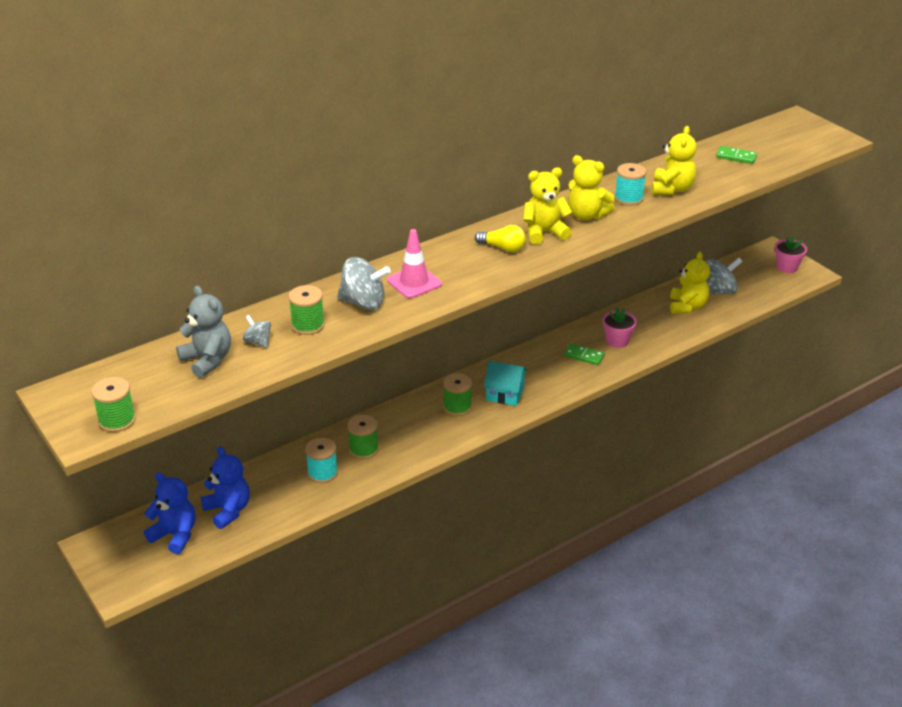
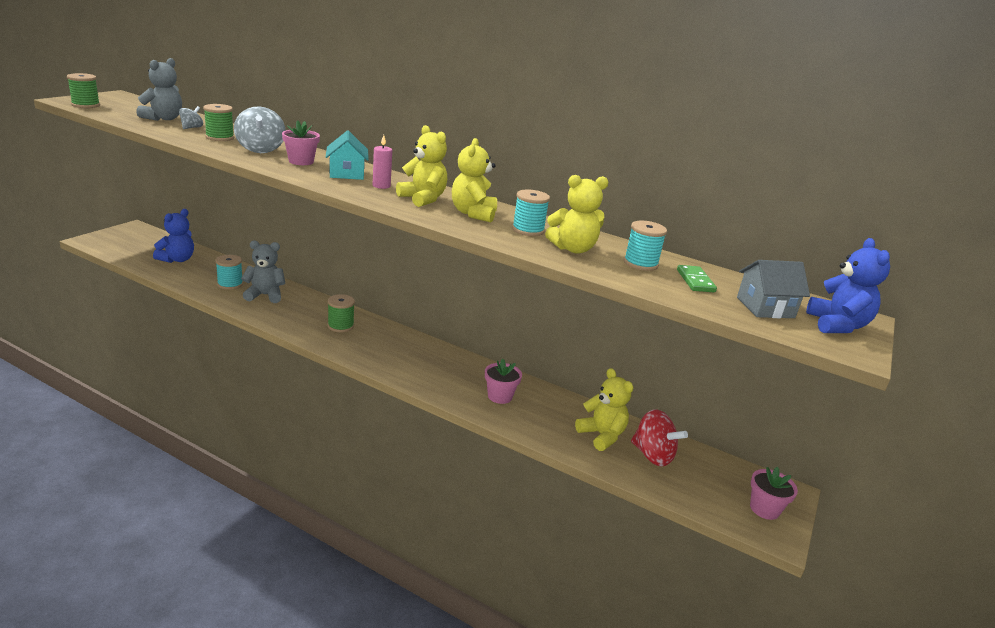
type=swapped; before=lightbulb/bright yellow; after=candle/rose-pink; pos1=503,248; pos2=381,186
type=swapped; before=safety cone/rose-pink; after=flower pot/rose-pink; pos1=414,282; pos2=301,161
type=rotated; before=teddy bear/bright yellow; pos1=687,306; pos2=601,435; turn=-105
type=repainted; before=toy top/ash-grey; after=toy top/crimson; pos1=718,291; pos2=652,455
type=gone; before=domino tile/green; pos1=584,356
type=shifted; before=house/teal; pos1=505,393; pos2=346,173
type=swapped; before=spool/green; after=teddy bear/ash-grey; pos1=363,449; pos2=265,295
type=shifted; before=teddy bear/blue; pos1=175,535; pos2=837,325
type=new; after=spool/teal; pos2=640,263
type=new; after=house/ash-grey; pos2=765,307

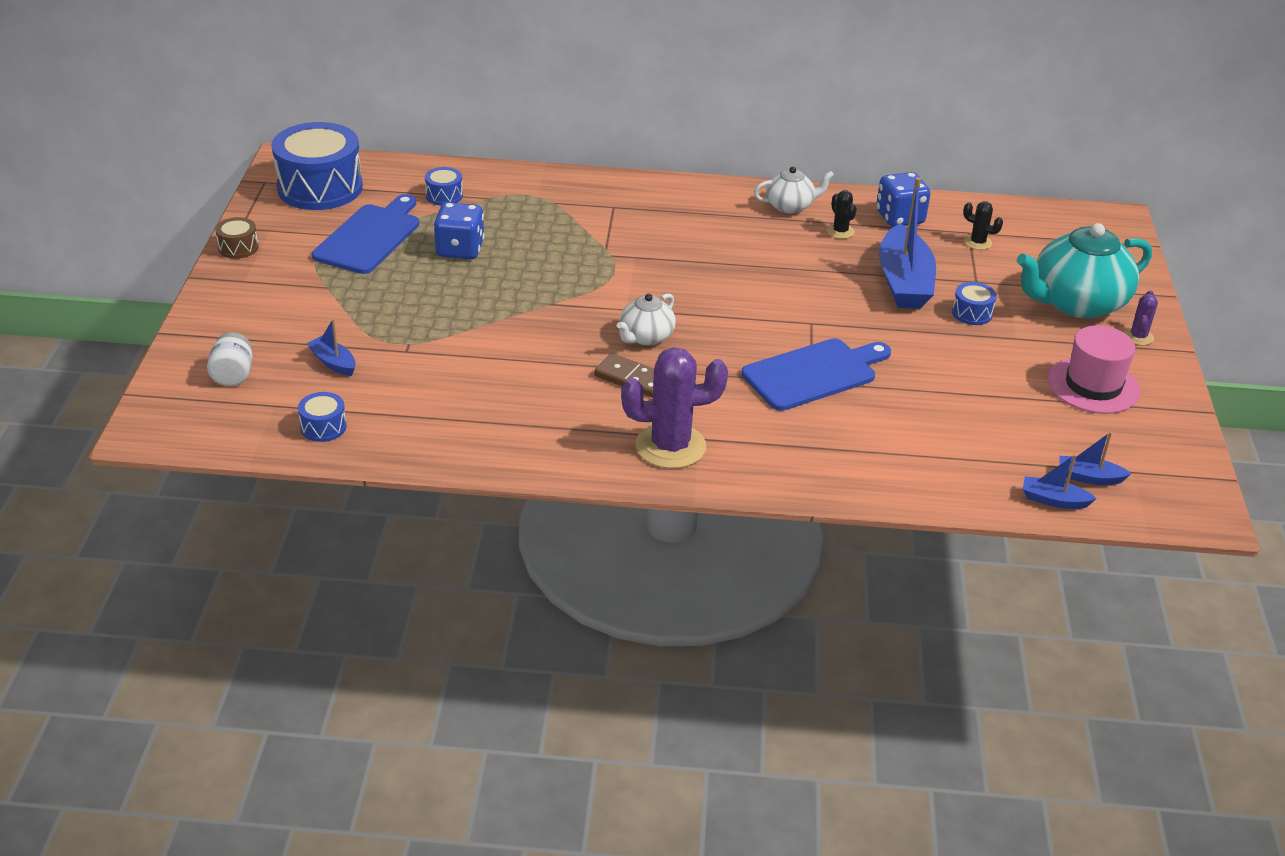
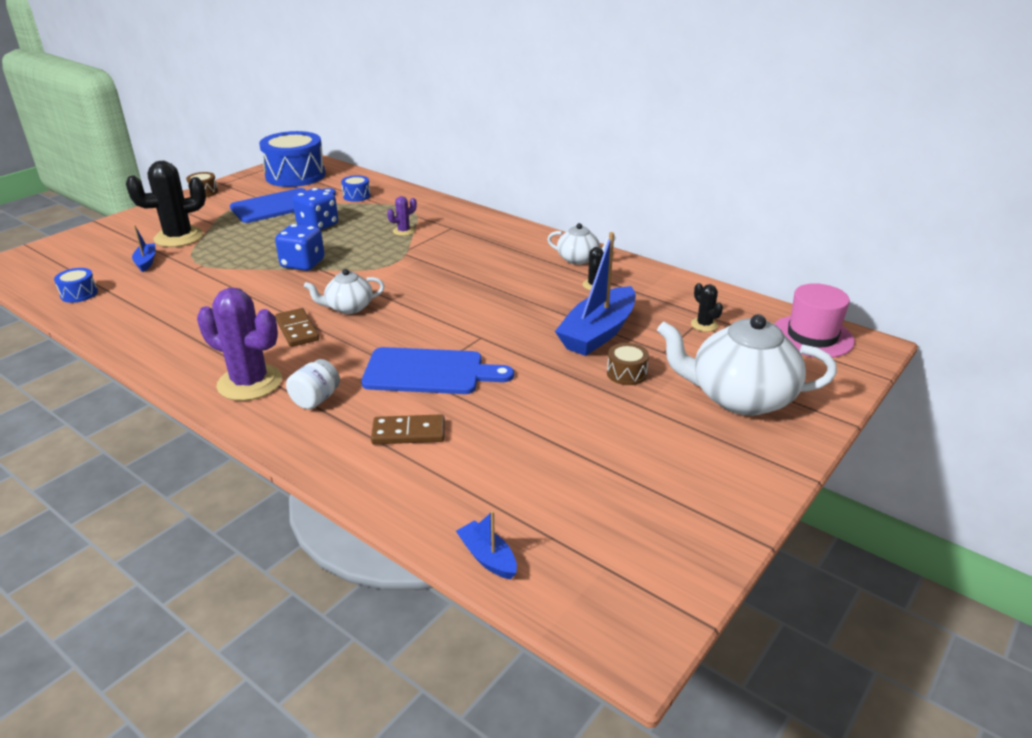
type=shifted; before=game die/blue; pos1=899,218; pos2=303,264
type=repainted; before=china teapot/teal; after=china teapot/snow-white; pos1=1076,303; pos2=740,397
type=repainted; before=snare drum/blue; after=snare drum/russet; pos1=972,313; pos2=626,373
type=shifted; before=prickly plant/royal purple; pos1=1138,337; pos2=403,231
type=shifted; before=top hat/rose-pink; pos1=1093,385; pos2=812,336
type=shifted; before=jar/snow-white; pos1=233,375; pos2=315,399
type=gone; before=sailboat/blue; pos1=1089,477
type=new; after=prickly plant/jet-black; pos2=178,237
type=new; after=domino tile/russet; pos2=408,433

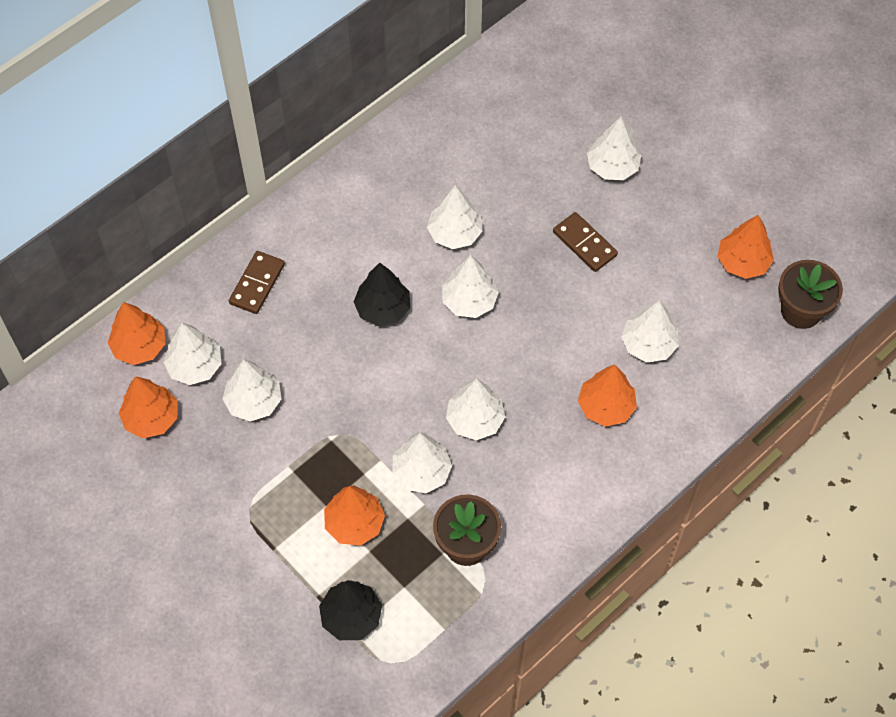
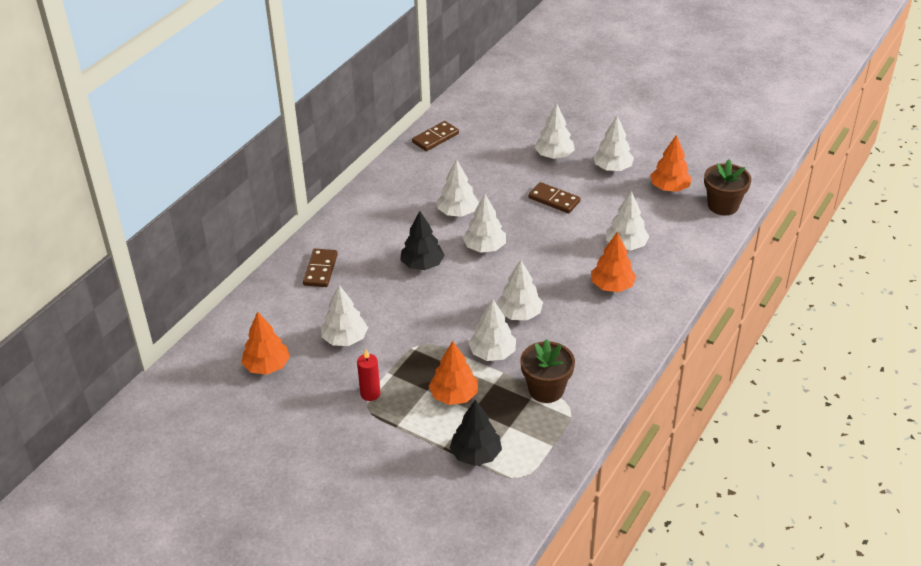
type=gone; before=tree/orange-coloured; pos1=139,346
type=shifted; before=tree/snow-white; pos1=195,366; pos2=612,168
type=new; after=domino tile/russet; pos2=435,138
type=new; after=candle/crimson; pos2=370,394

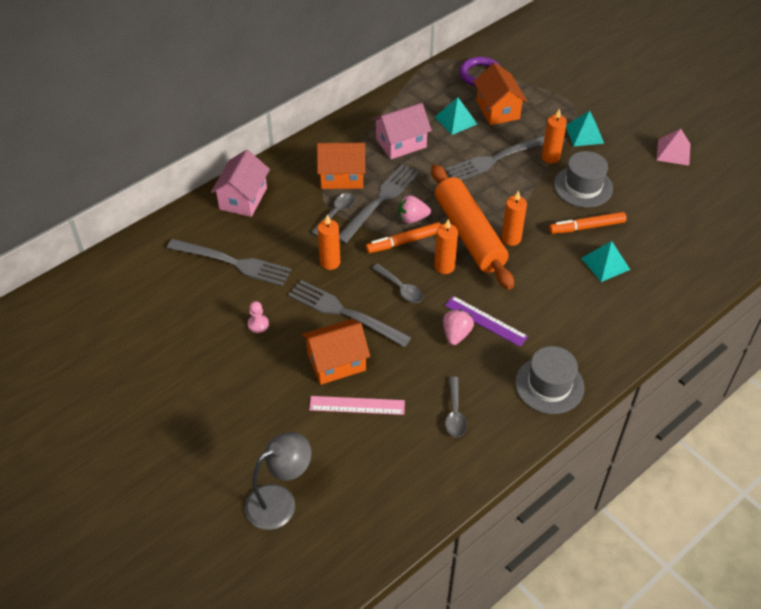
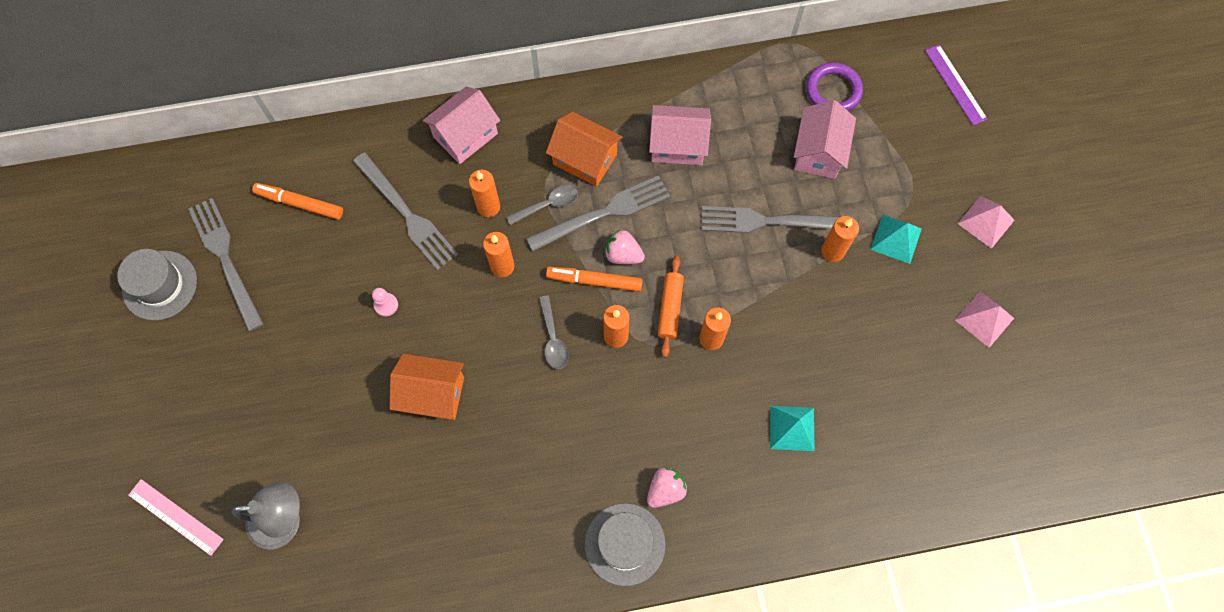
type=repainted; before=house/orange-coloured; after=house/rose-pink; pos1=497,110; pos2=818,152
type=gone; before=pyramid shape/teal; pos1=455,120
type=shifted; before=top hat/ash-grey; pos1=583,186; pos2=160,285
type=scaled; before=pastry roller/orange-coloured; pos1=469,234; pos2=670,308; scale=0.49
type=shifted; before=felt pen/orange-coloured; pos1=586,227; pos2=300,203
type=shifted; before=dinner fork/ash-grey; pos1=344,312; pos2=226,259
type=shifted; before=measuring stick/royal purple; pos1=485,321; pos2=955,84
type=shifted; before=toy strawberry/rose-pink; pos1=456,334; pos2=665,490
type=gone; before=tablespoon/ash-grey; pos1=455,413
type=shifted; before=measuring stick/rose-pink; pos1=357,405; pos2=175,517
type=new; after=candle/orange-coloured; pos2=488,207
type=new; after=pyramid shape/rose-pink; pos2=985,222

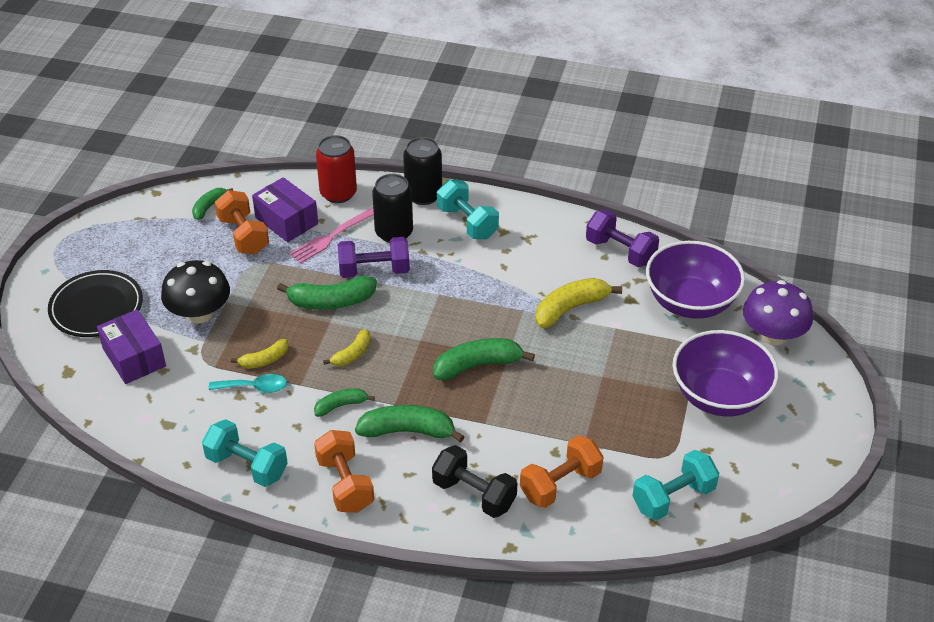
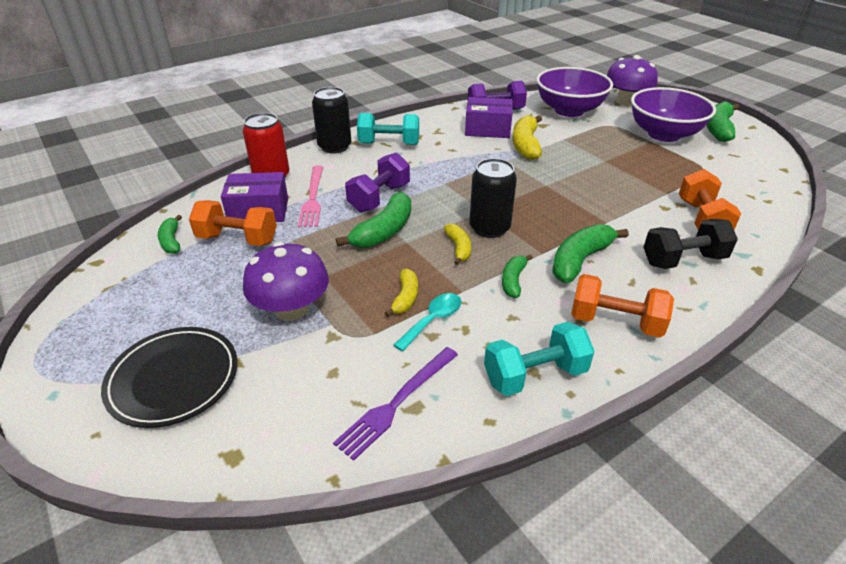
type=shifted; before=can/jet-black; pos1=394,232; pos2=489,228
type=repainted; before=toadstool/jet-black; after=toadstool/royal purple; pos1=199,313; pos2=291,309
type=shifted; before=package/royal purple; pos1=134,357; pos2=487,129
type=shifted; before=banana fruit/green; pos1=478,365; pos2=718,129
type=gone; before=hand weight/teal; pos1=673,498
type=new; after=dinner fork/royal purple; pos2=397,403

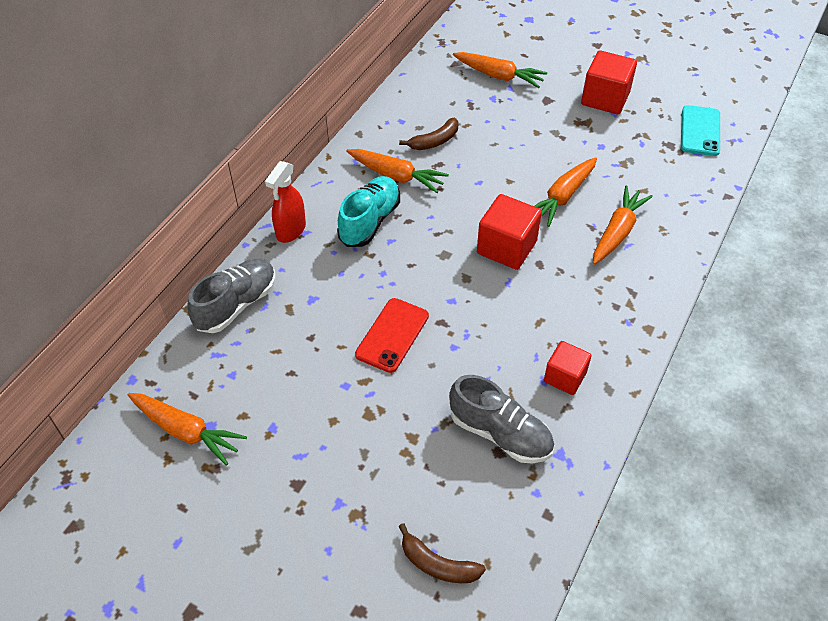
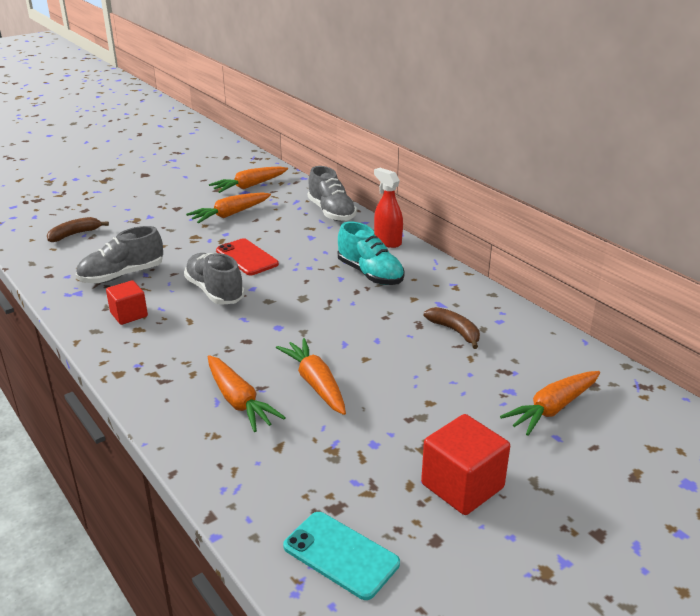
type=rotated; before=banana fruit/russet; pos1=434,141; pos2=455,331; turn=150
type=shifted; before=root vegetable/orange-coloured; pos1=396,176; pos2=230,214
type=gone; before=cube/crimson; pos1=506,247
type=new; after=lace-up shoe/ash-grey; pos2=215,291

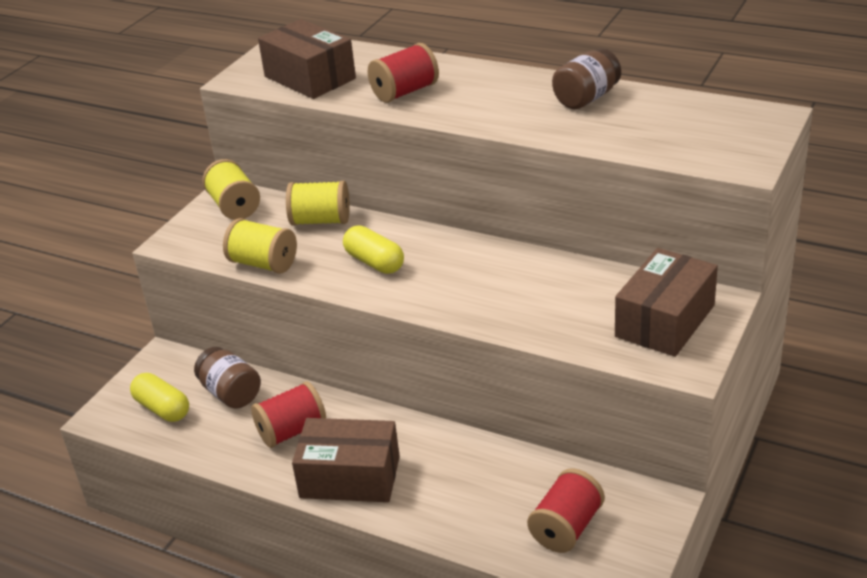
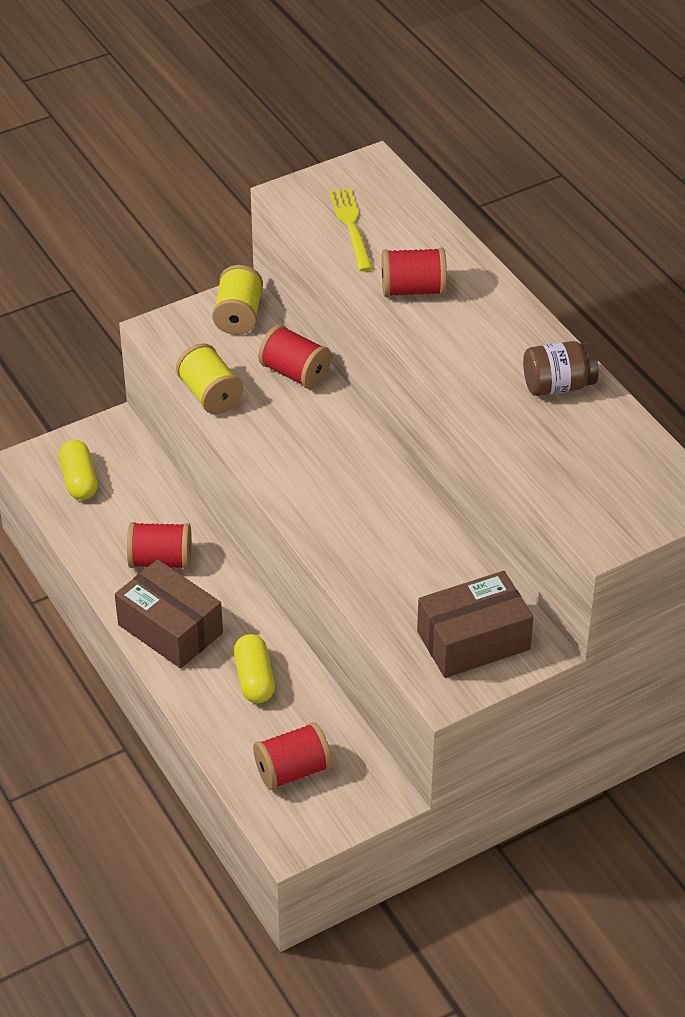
type=swapped; before=package/russet; after=dinner fork/bright yellow; pos1=309,77; pos2=351,225
type=repainted; before=spool/bright yellow; after=spool/crimson; pos1=320,221; pos2=295,373
type=shifted; before=capsule/bright yellow; pos1=374,262; pos2=254,679
type=gone; before=jar/russet; pos1=231,393

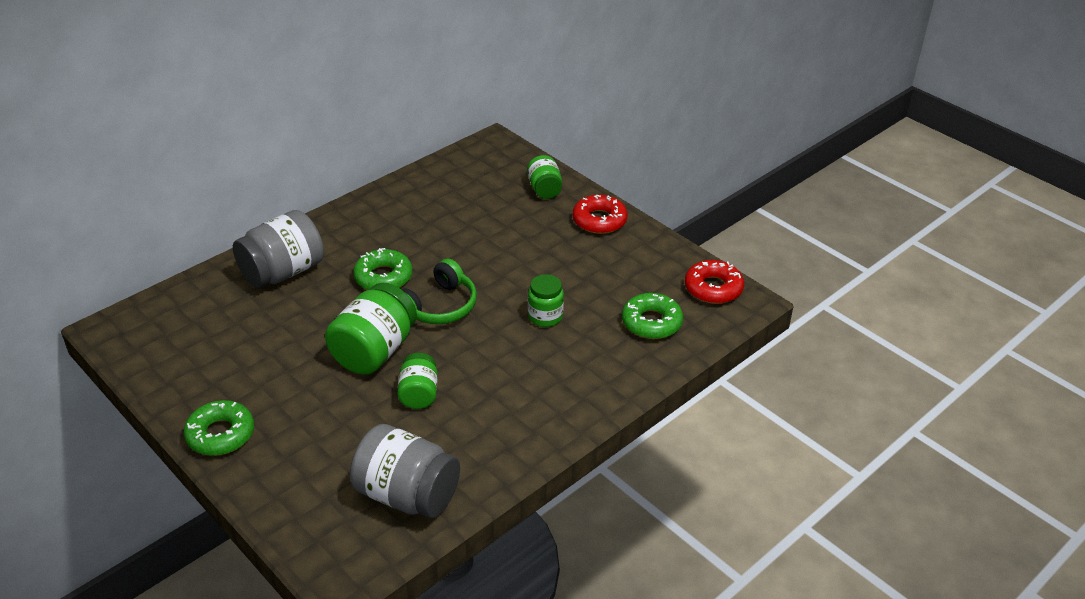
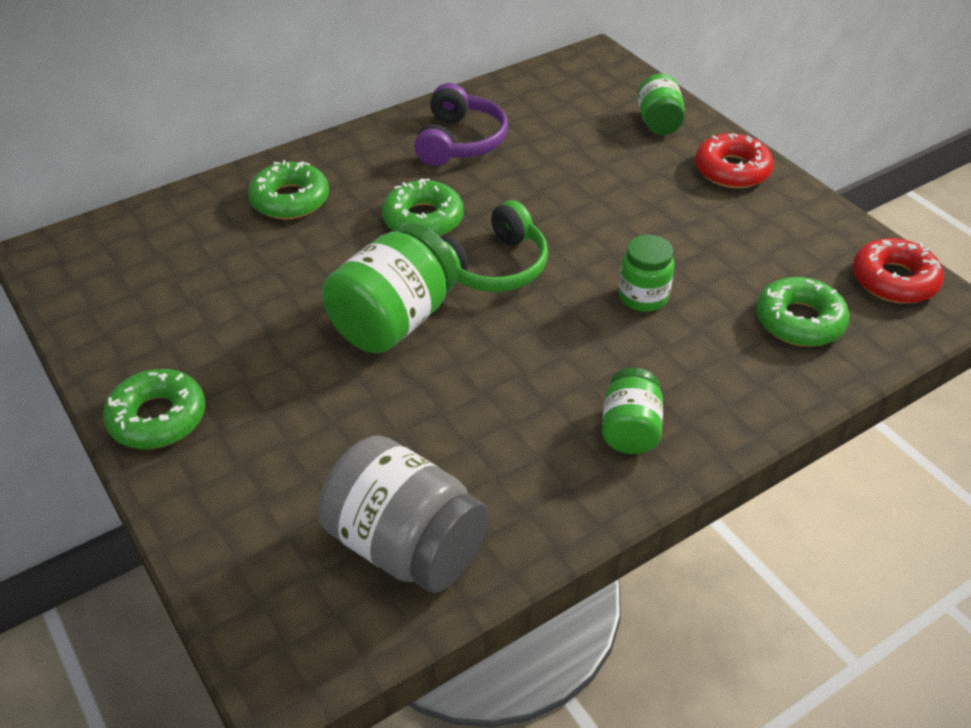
type=swapped; before=jar/ash-grey; after=donut/green; pos1=283,272; pos2=290,200
type=shifted; before=jar/green; pos1=419,394; pos2=630,430
type=new; after=over-ear headphones/royal purple; pos2=459,141

